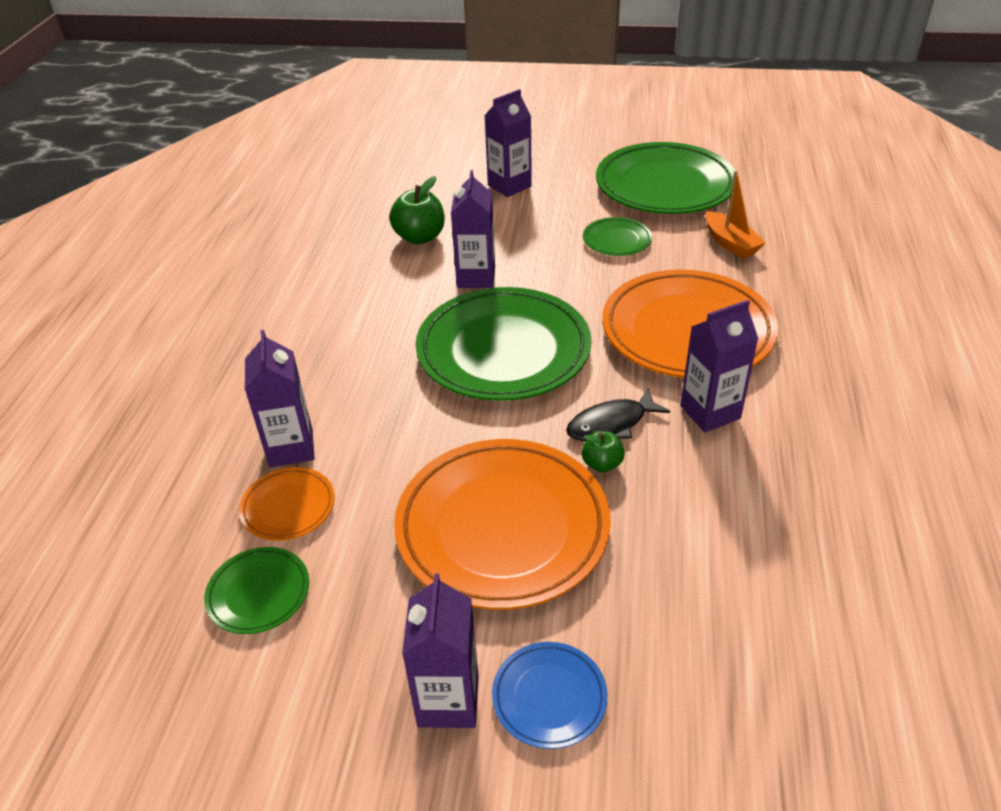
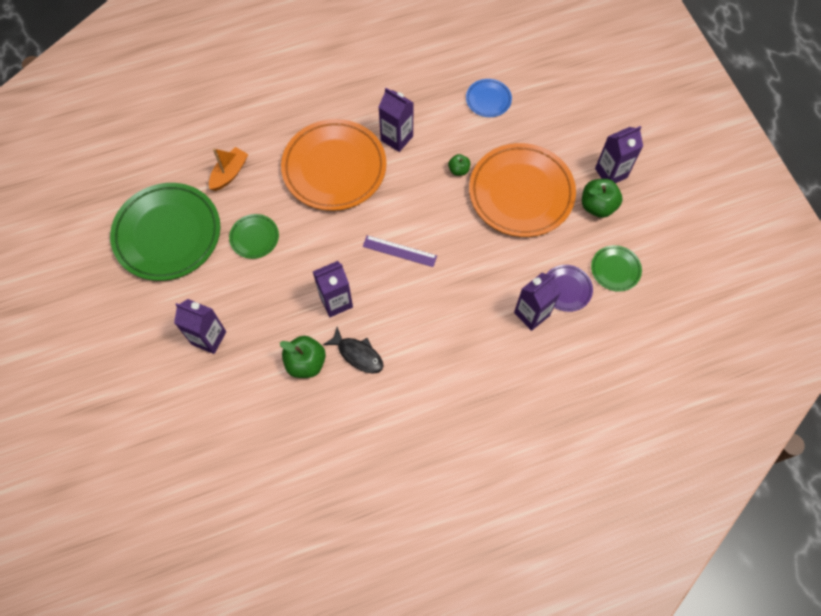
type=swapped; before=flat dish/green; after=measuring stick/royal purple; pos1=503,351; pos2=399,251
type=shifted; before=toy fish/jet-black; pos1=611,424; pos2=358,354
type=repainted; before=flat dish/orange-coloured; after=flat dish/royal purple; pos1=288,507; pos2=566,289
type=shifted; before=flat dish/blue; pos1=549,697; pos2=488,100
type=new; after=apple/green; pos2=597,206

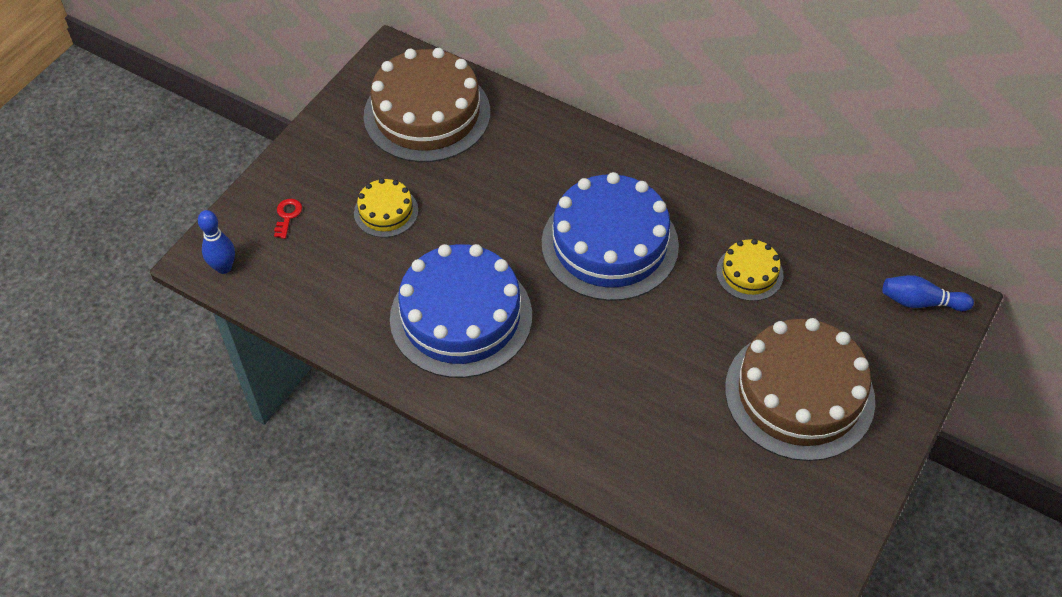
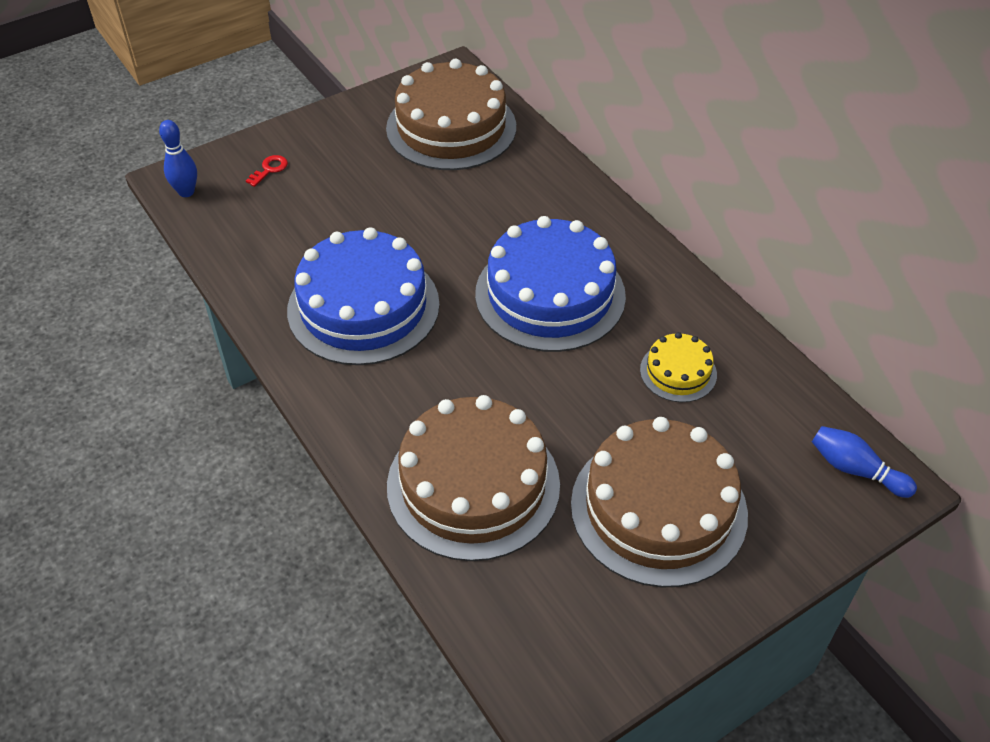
type=gone; before=layer cake/bright yellow; pos1=386,211
type=new; after=layer cake/russet; pos2=473,485

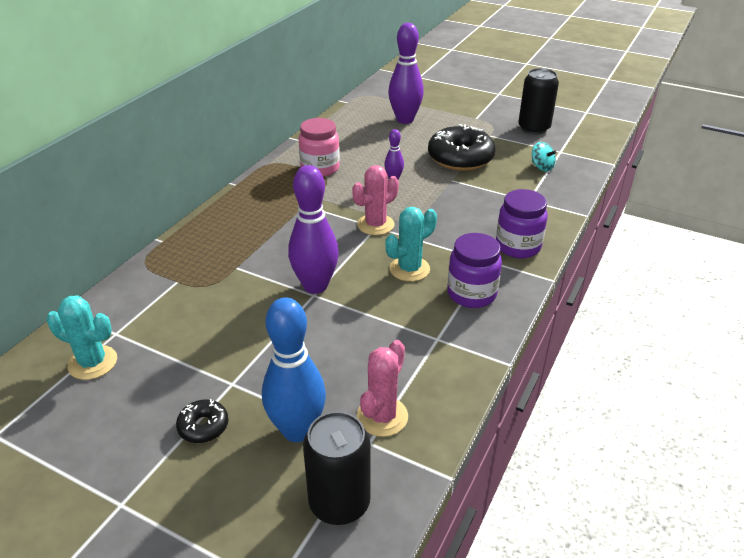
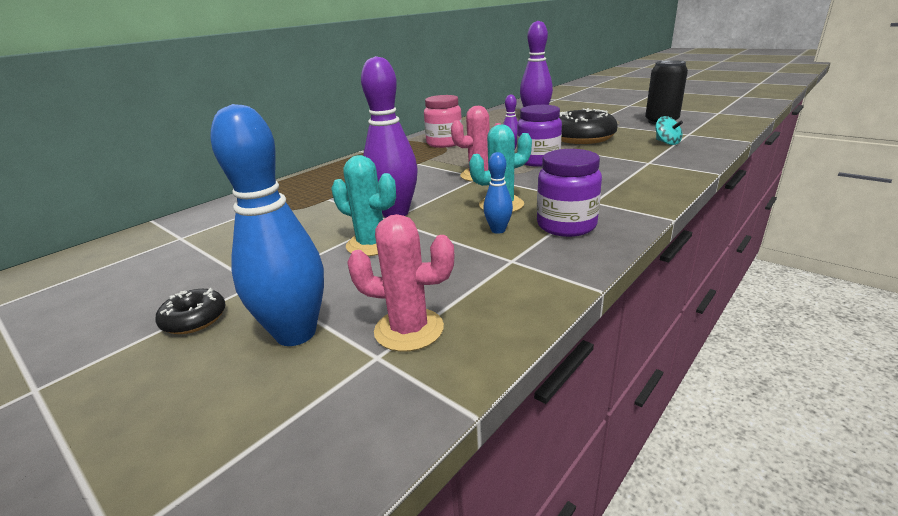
type=shifted; before=jar/royal purple; pos1=518,246; pos2=538,161
type=shifted; before=prickly plant/teal; pos1=93,363; pos2=371,244
type=rotated; before=prickly plant/rose-pink; pos1=382,416; pos2=409,329; turn=60
type=gone; before=can/jet-black; pos1=339,502
type=new; after=tenpin/blue; pos2=498,230

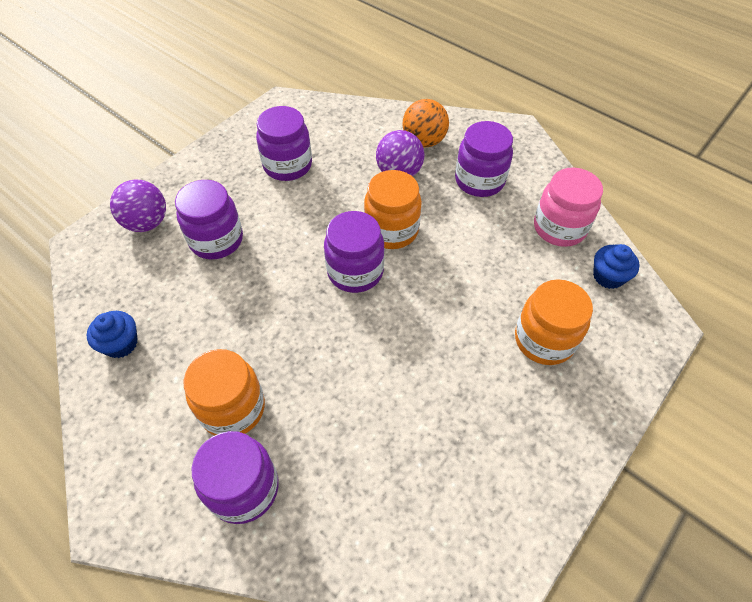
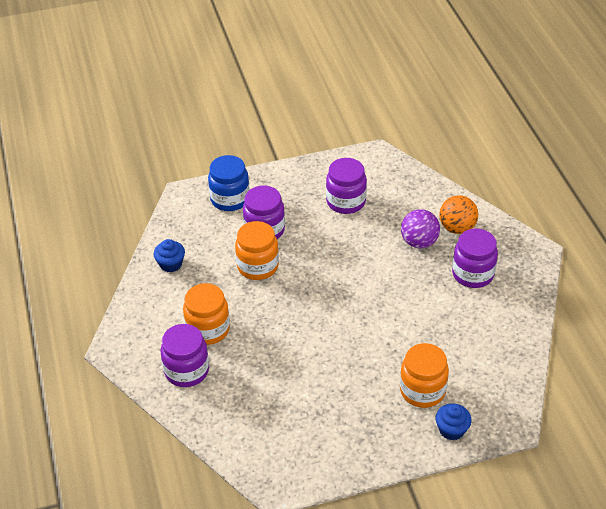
type=gone; before=jar/rose-pink; pos1=559,228
type=shifted; before=jar/orange-coloured; pos1=391,230; pos2=258,266
type=swapped; before=ball/royal purple; after=jar/blue; pos1=147,223; pos2=230,199
type=gone; before=jar/royal purple; pos1=355,271
type=shifted; before=cupcake/blue; pos1=608,276; pos2=451,430

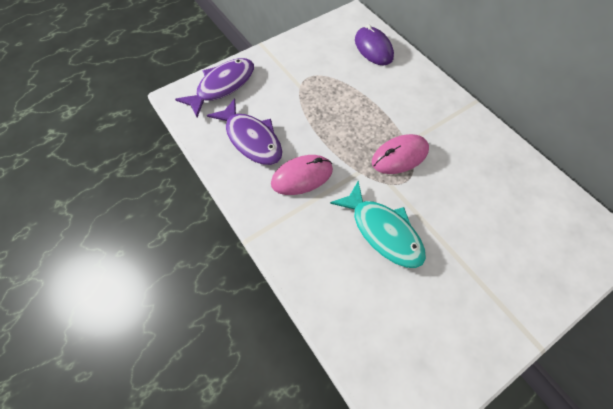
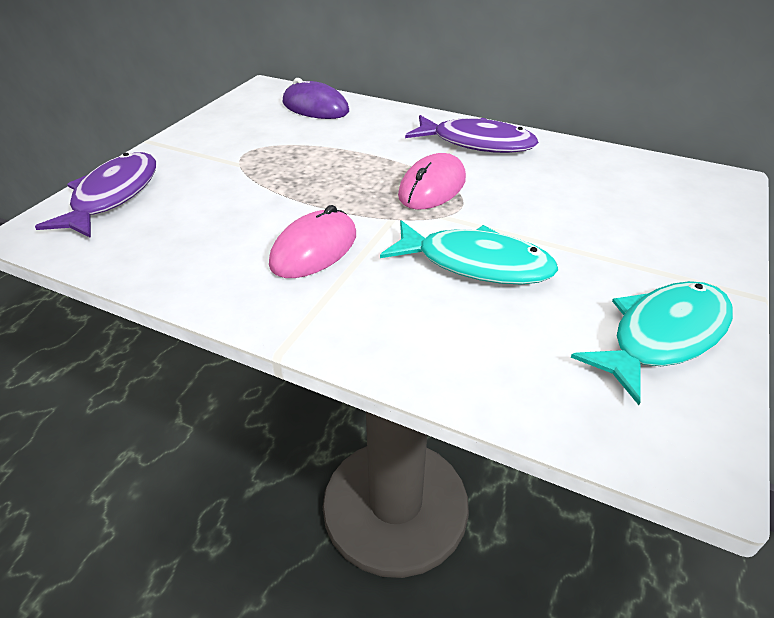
type=shifted; before=toy fish/royal purple; pos1=251,139; pos2=477,143
type=new; after=toy fish/teal; pos2=662,336

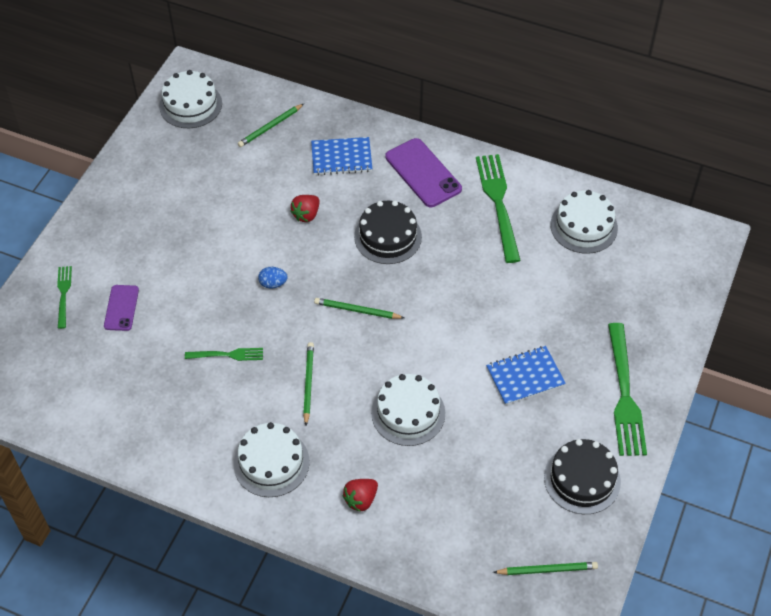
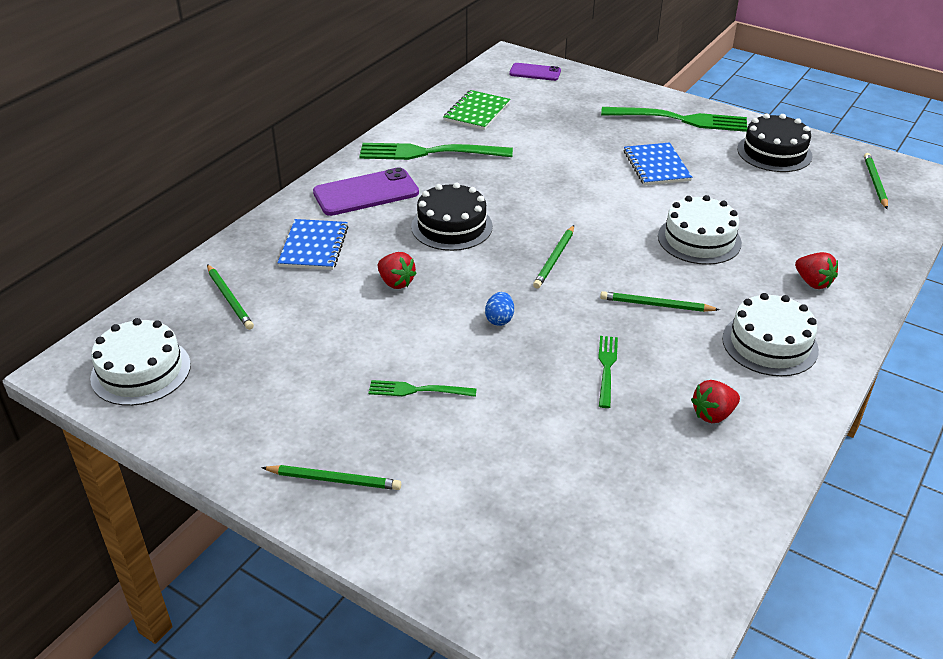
type=swapped; before=layer cake/snow-white; after=exercise book/green; pos1=583,226; pos2=477,112
type=shifted; before=dinner fork/green; pos1=63,294; pos2=417,390
type=shifted; before=smartphone/royal purple; pos1=121,308; pos2=535,72
type=new; after=toy strawberry/crimson; pos2=713,414
type=new; after=pencil/green; pos2=334,480

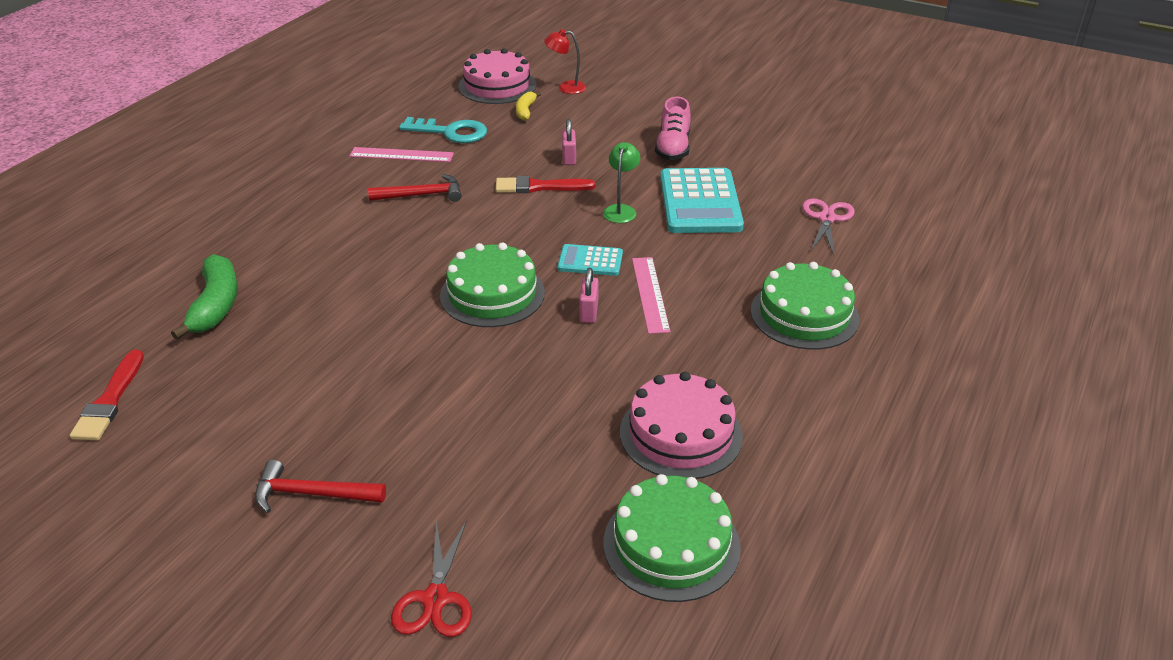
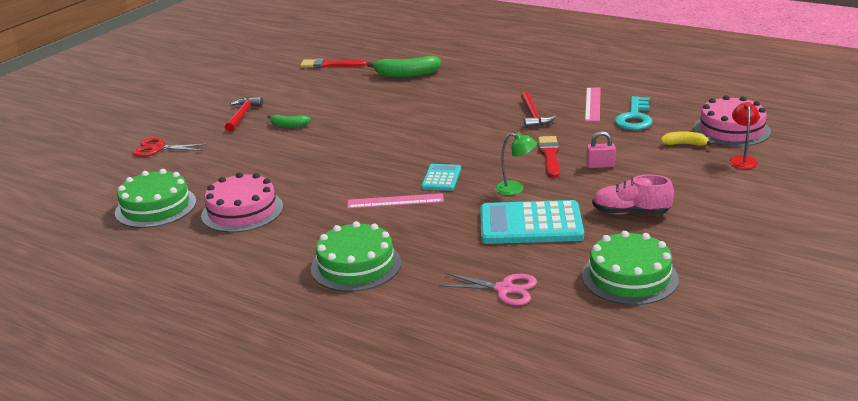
type=shifted; before=layer cake/green; pos1=492,294; pos2=629,277
type=gone; before=padlock/rose-pink; pos1=589,312
type=new; after=banana fruit/green; pos2=289,125

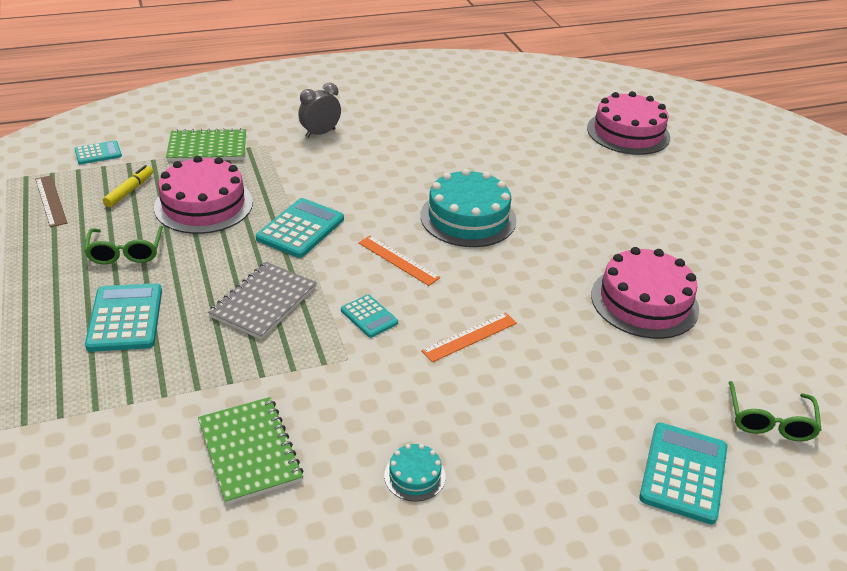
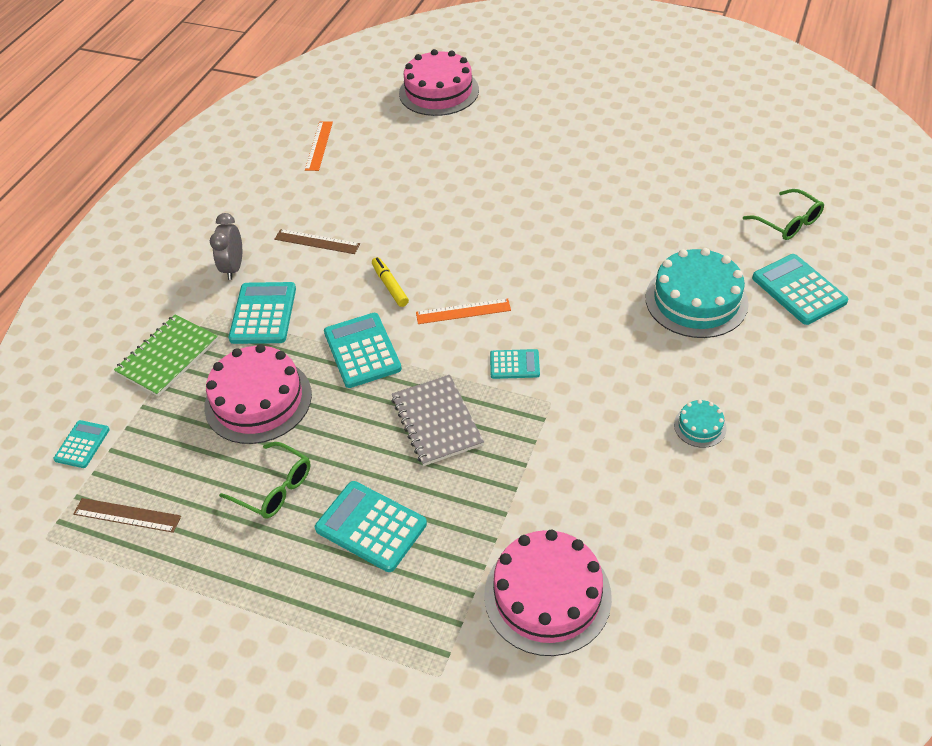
type=shifted; before=felt pen/bright yellow; pos1=129,191; pos2=390,286
type=shifted; before=layer cake/teal; pos1=468,218; pos2=696,300
type=shifted; before=layer cake/rose-pink; pos1=644,302; pos2=547,595
type=shifted; before=measuring stick/orange-coloured; pos1=470,337; pos2=319,146
type=gone; before=exercise book/green; pos1=249,451
type=new; after=measuring stick/russet; pos2=317,241
type=new; after=pocket calculator/teal; pos2=263,314

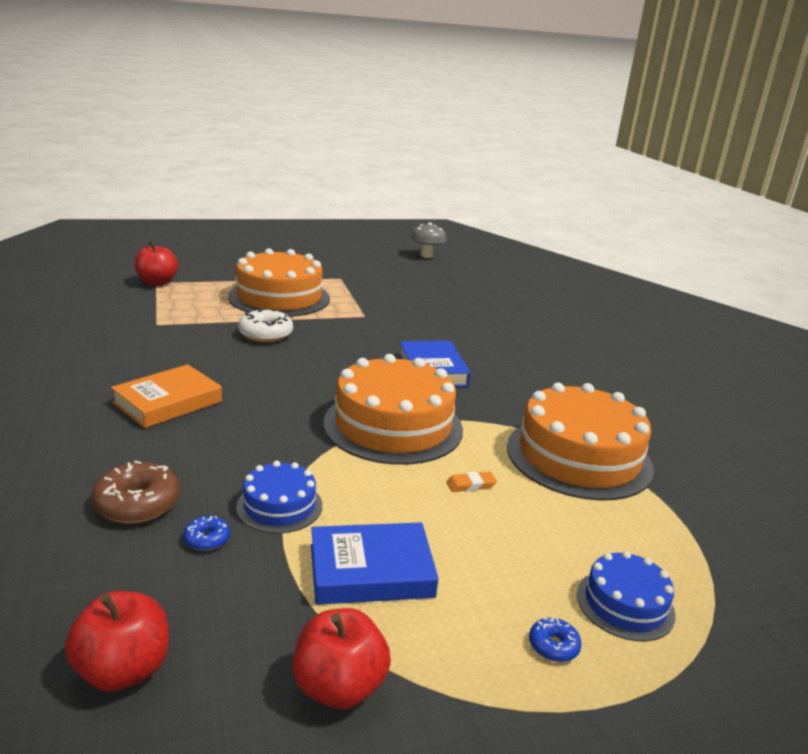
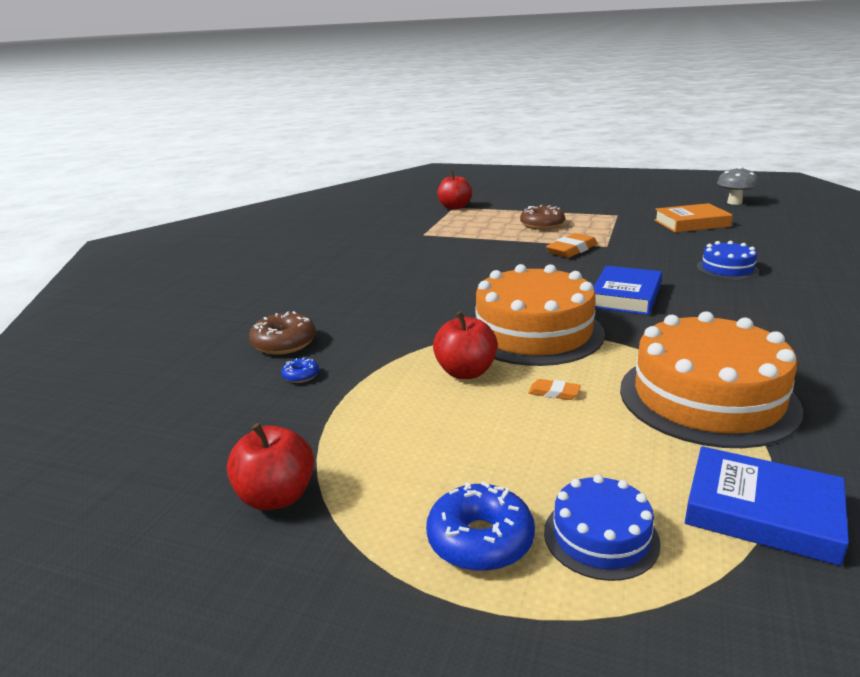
type=swapped; before=layer cake/orange-coloured; after=donut/russet; pos1=279,297; pos2=542,225
type=gone; before=donut/snow-white; pos1=265,334
type=shifted; before=hardcover/orange-coloured; pos1=168,402; pos2=691,223
type=shifted; before=layer cake/blue; pos1=279,506; pos2=727,269
type=shifted; before=hardcover/blue; pos1=371,570; pos2=762,511
type=shifted; before=apple/crimson; pos1=123,670; pos2=466,372
type=scaled; before=donut/blue; pos1=553,646; pos2=480,540; scale=1.93
type=new; after=eraser/orange-coloured; pos2=571,250

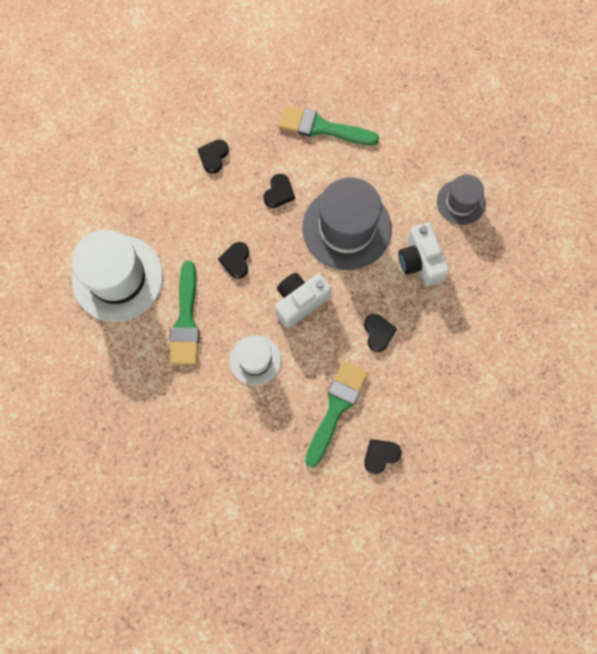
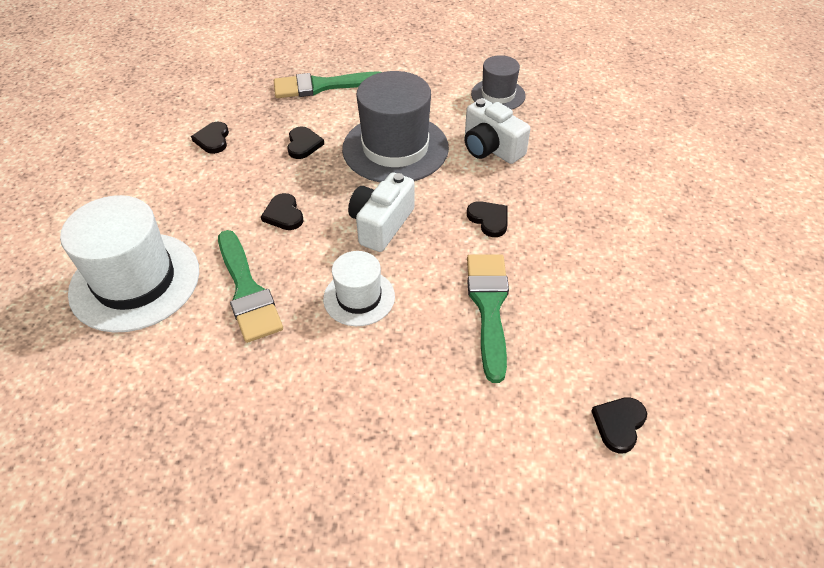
type=shifted; before=love heart/jet-black; pos1=380,455; pos2=619,424

